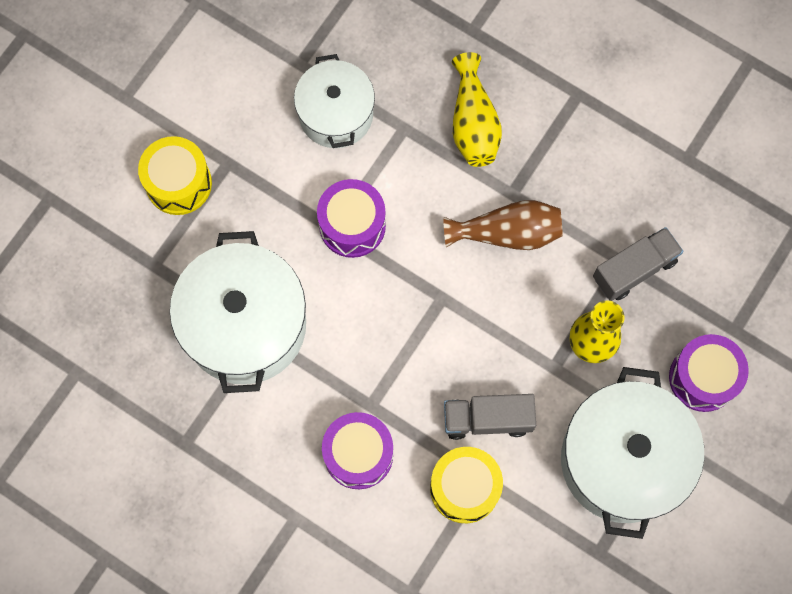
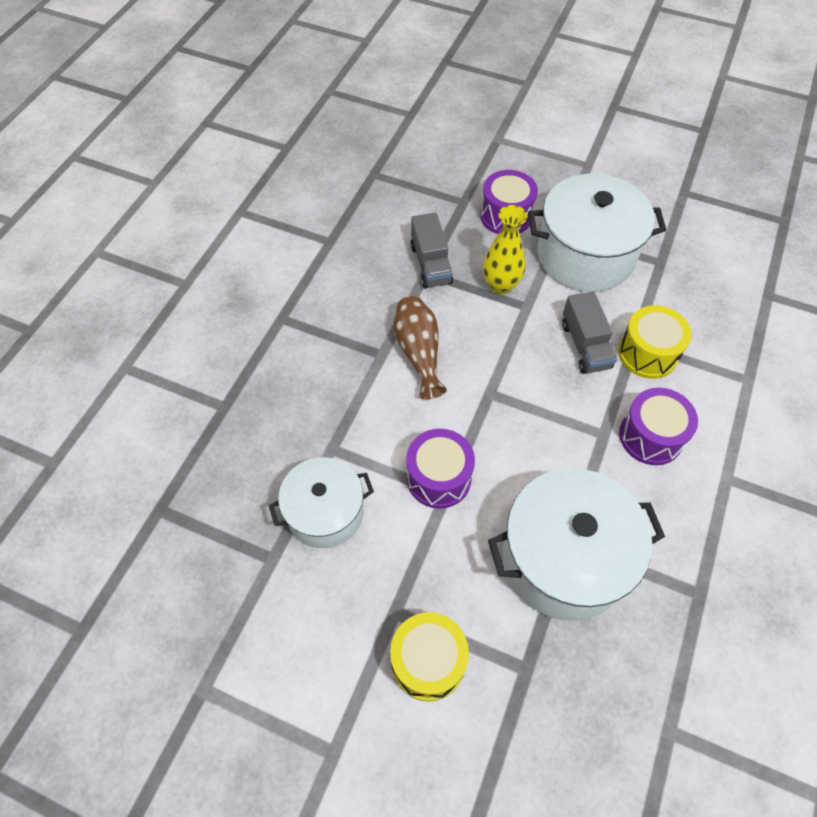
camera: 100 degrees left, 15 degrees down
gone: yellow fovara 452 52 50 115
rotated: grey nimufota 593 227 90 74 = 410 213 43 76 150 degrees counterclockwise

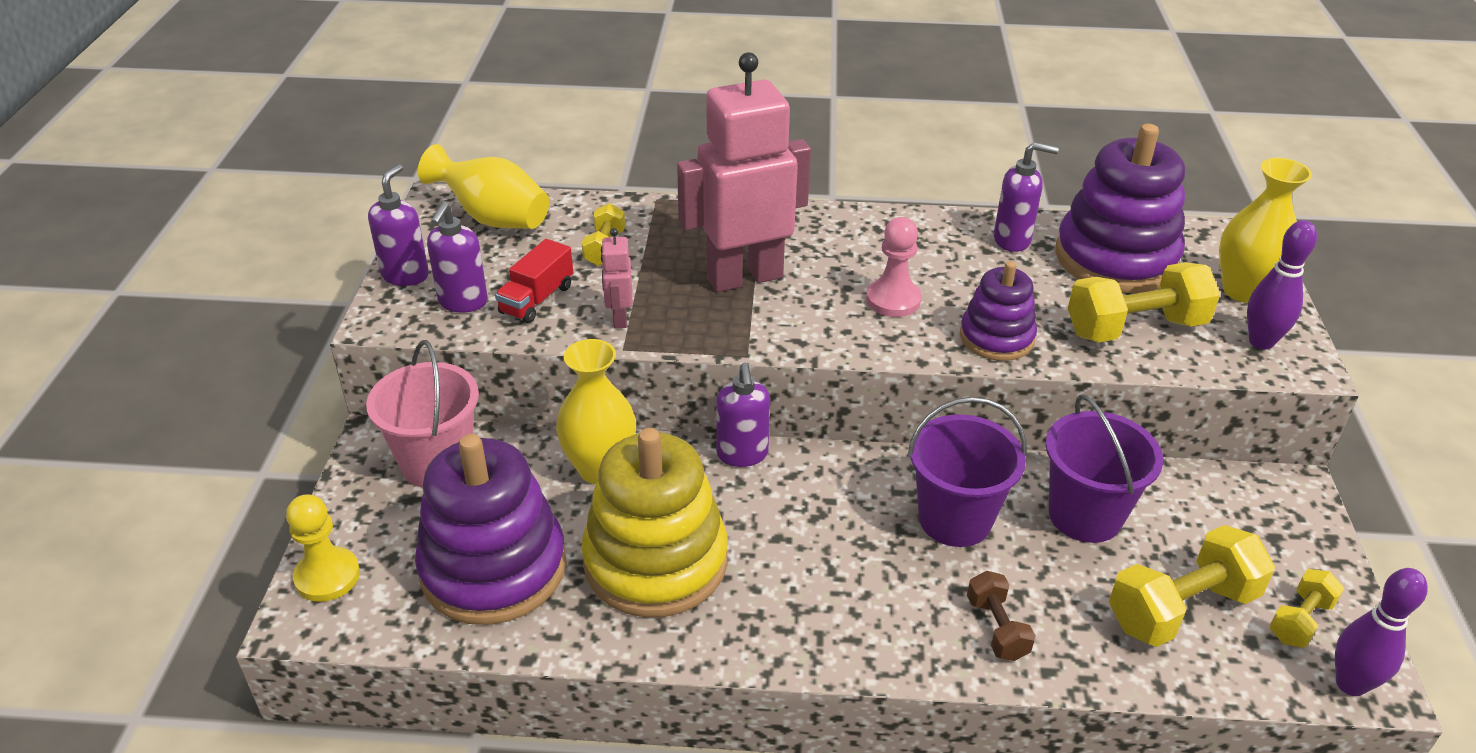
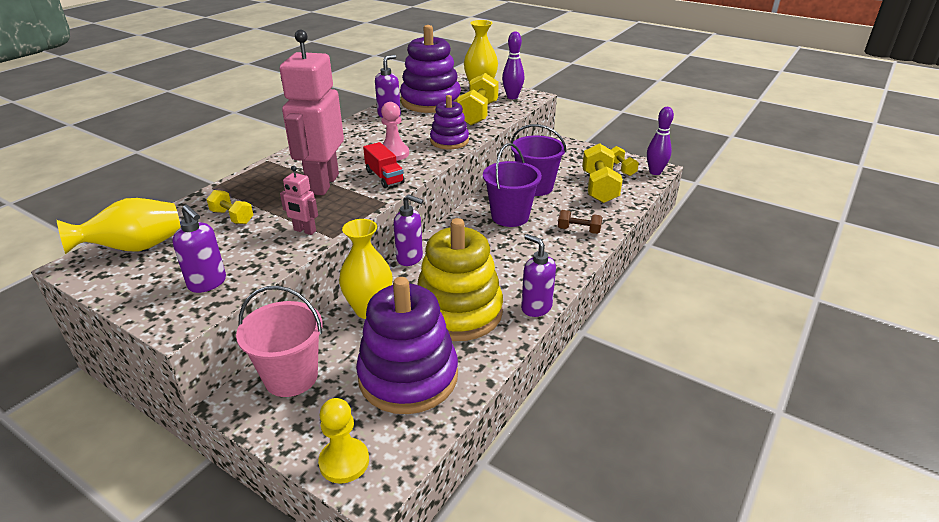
camera: 60 degrees left, 5 degrees down
shifted: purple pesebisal 368 164 61 122 to 521 234 35 83; red nimufota 495 239 78 84 to 363 142 42 46

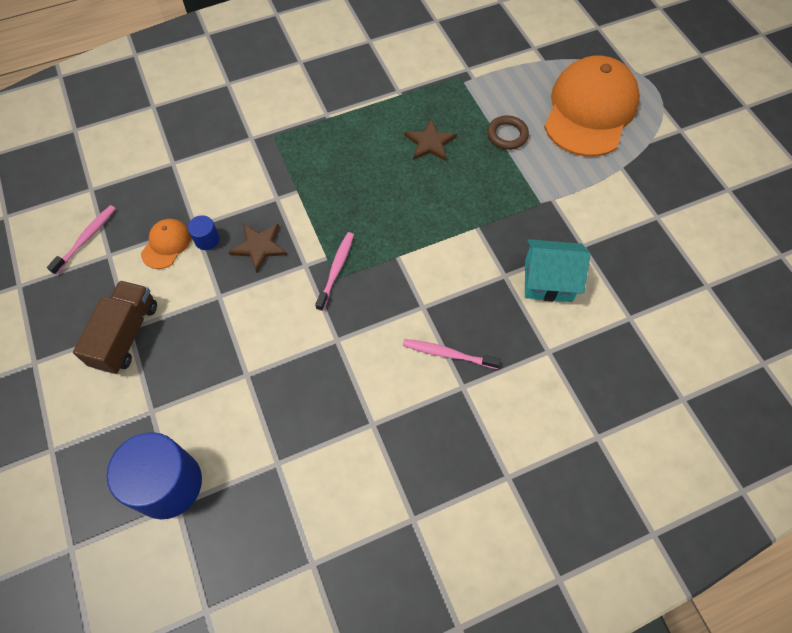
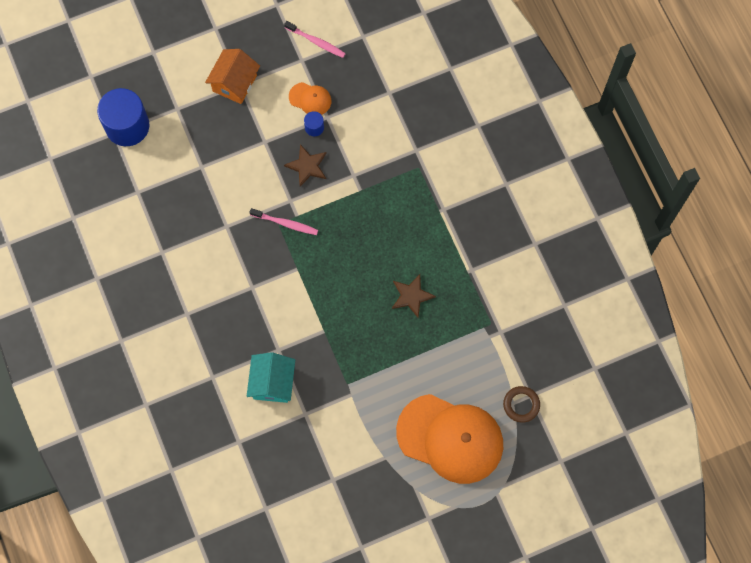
camera: 90 degrees right, 10 degrees up
gone: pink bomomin 403 339 98 30
shifted: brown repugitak 487 115 42 35 to 503 386 37 37
swapped: brown nimufota 73 281 84 93 to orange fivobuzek 205 49 55 55

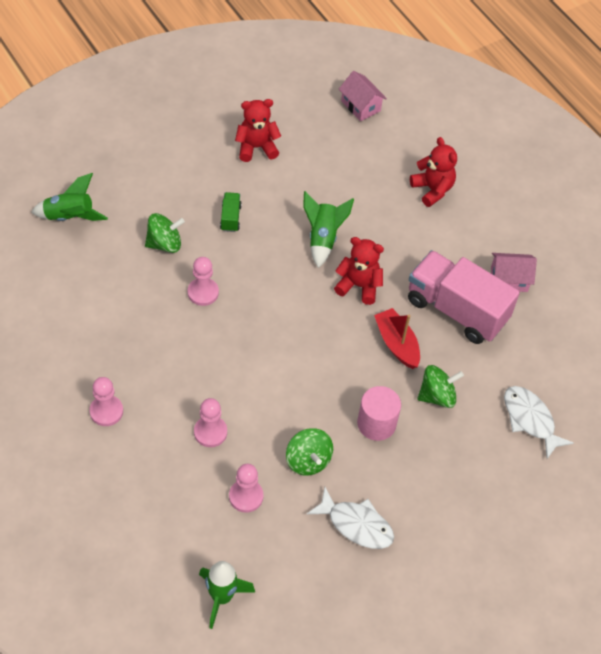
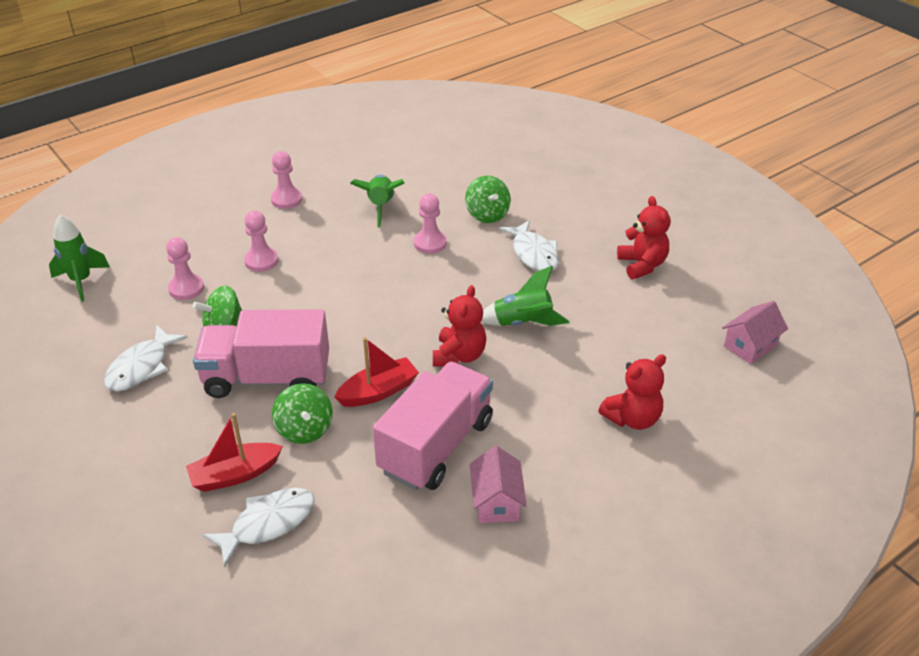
camera: 90 degrees right, 15 degrees down
new: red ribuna 186 413 97 79
shifted: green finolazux 31 173 77 48 to 350 175 55 52
swapped: green nimufota 220 192 22 40 to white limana 499 220 60 51; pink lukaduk 357 386 44 55 to pink nimufota 193 309 136 89

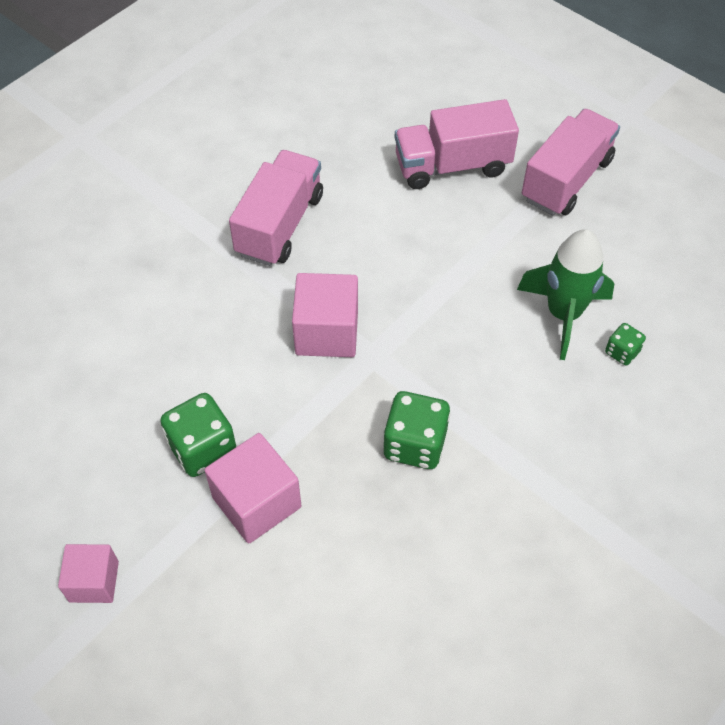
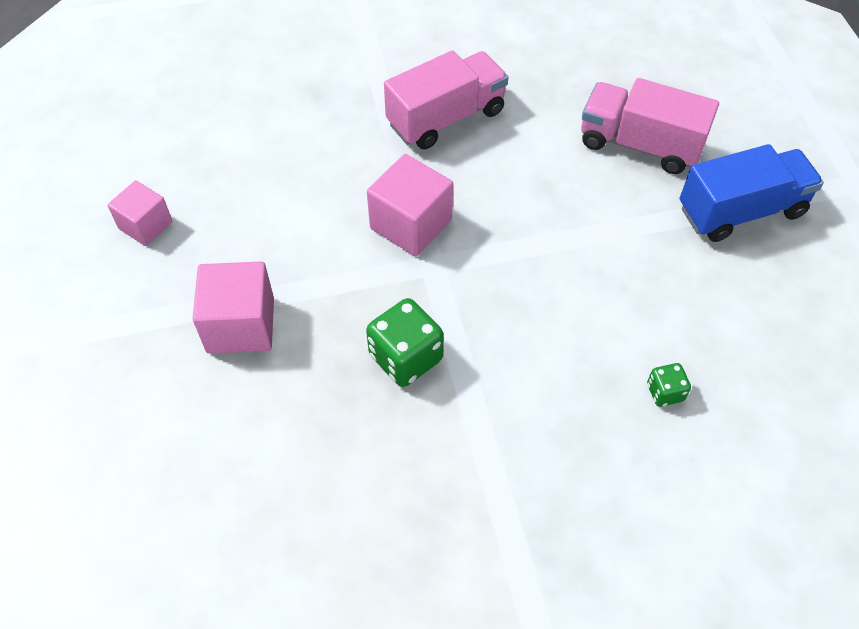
camera: 35 degrees right, 0 degrees up
gone: green finolazux 517 229 98 131; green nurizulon 160 393 76 84
shifted: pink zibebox 58 544 61 59 to 107 180 65 66
repainted: pink nimufota 522 109 98 106 to blue nimufota 680 144 144 98

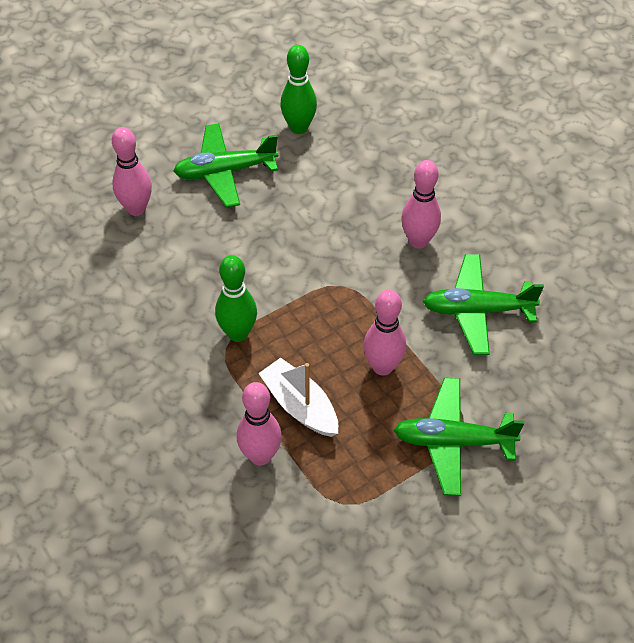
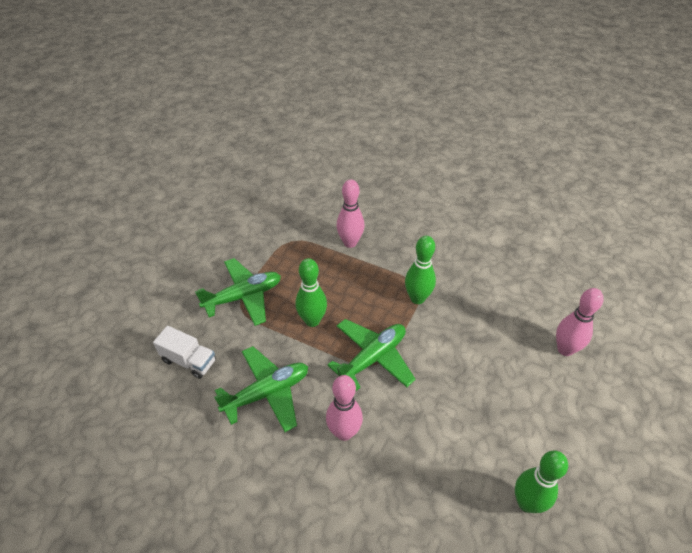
camera: 150 degrees right, 5 degrees down
gone: white ribuna 258 358 80 79
new: white nimufota 153 326 63 53
shifted: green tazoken 173 123 106 85 to 328 319 88 73
repainted: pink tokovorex 363 290 43 86 to green tokovorex 295 258 32 69

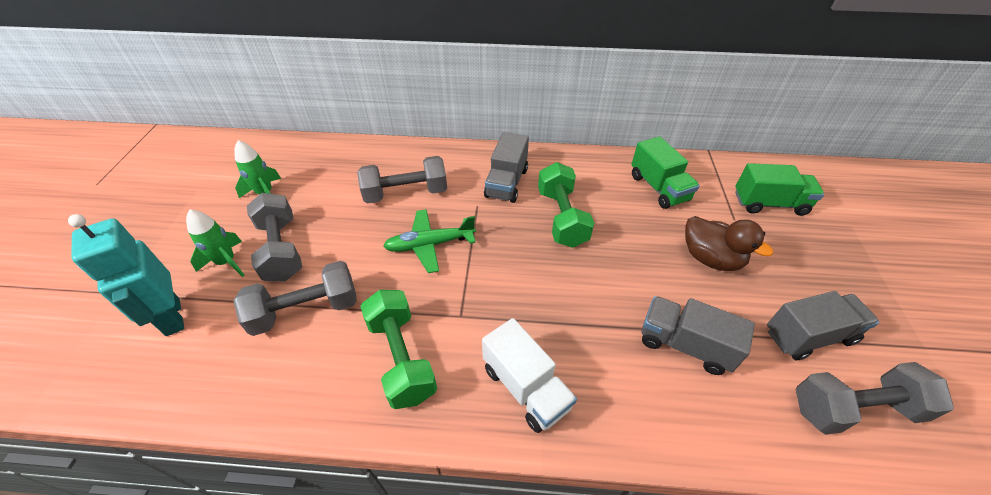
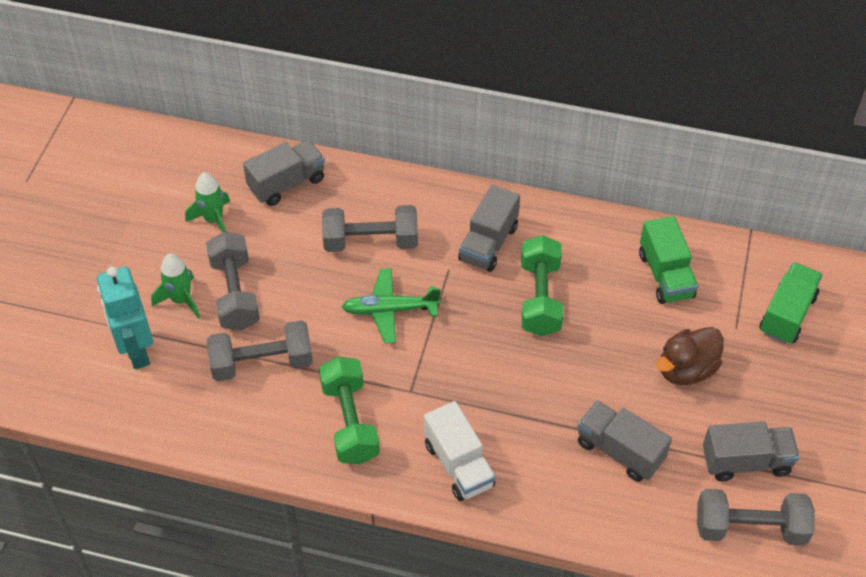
camera: 10 degrees right, 5 degrees up
new: grey nimufota 243 140 82 66
rotated: green nimufota 735 163 89 53 = 759 262 64 82 75 degrees counterclockwise; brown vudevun 685 216 88 55 = 656 327 68 58 90 degrees clockwise

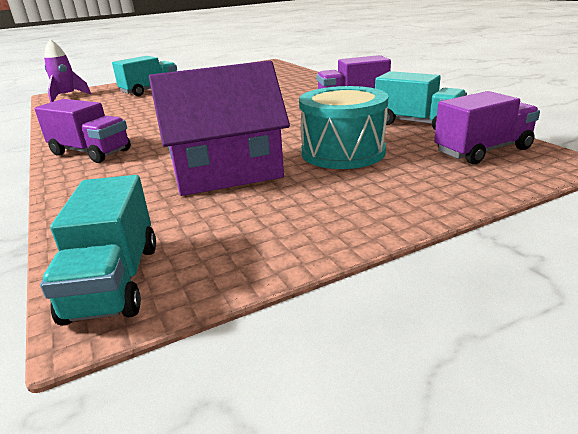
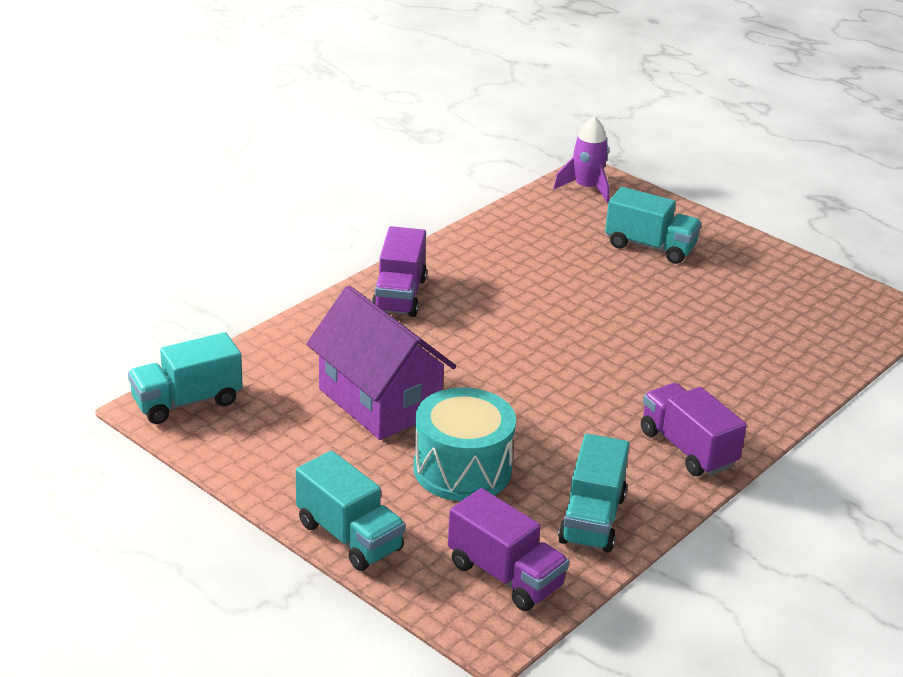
camera: 65 degrees right, 5 degrees up
new: turquoise nimufota 296 450 110 121

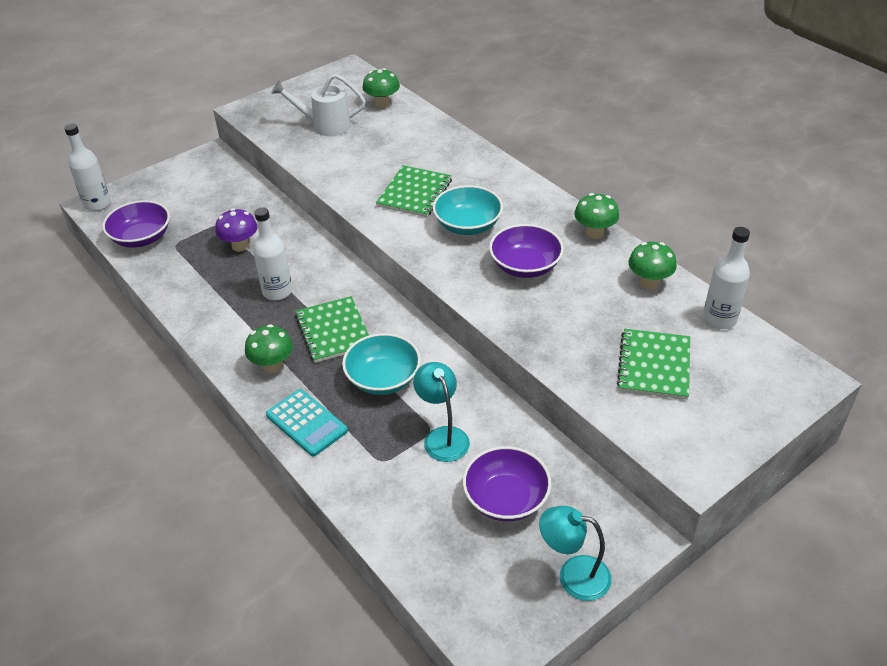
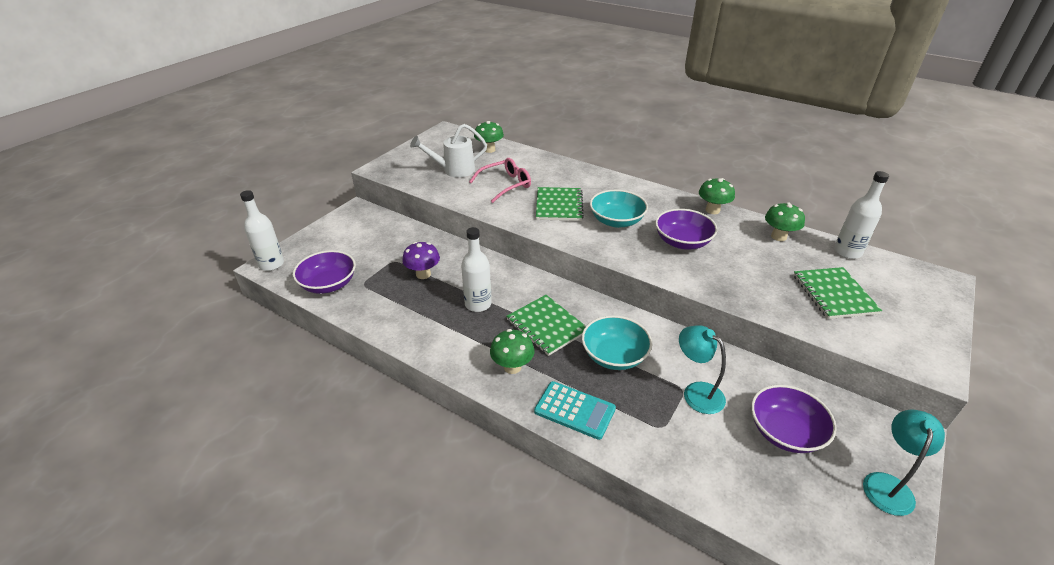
camera: 20 degrees left, 5 degrees down
new: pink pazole 469 158 62 45
rotated: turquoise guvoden 539 506 73 95 = 863 410 82 106 120 degrees clockwise

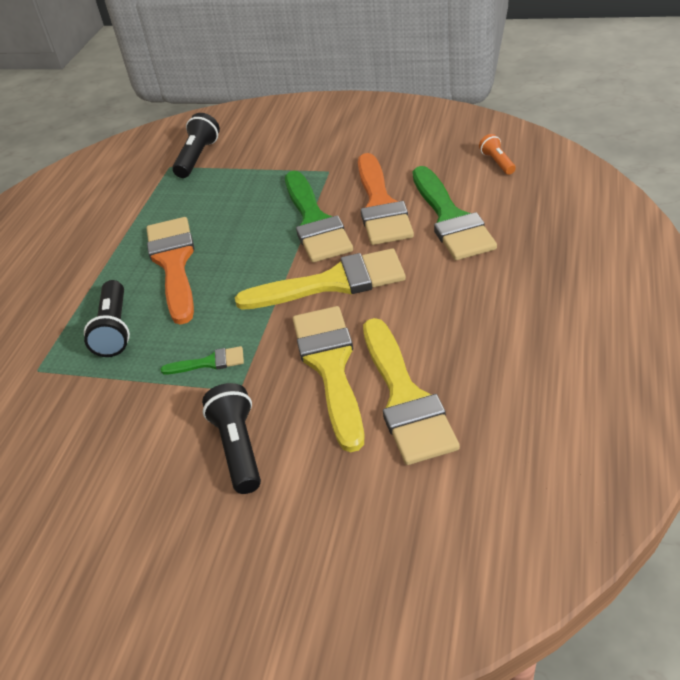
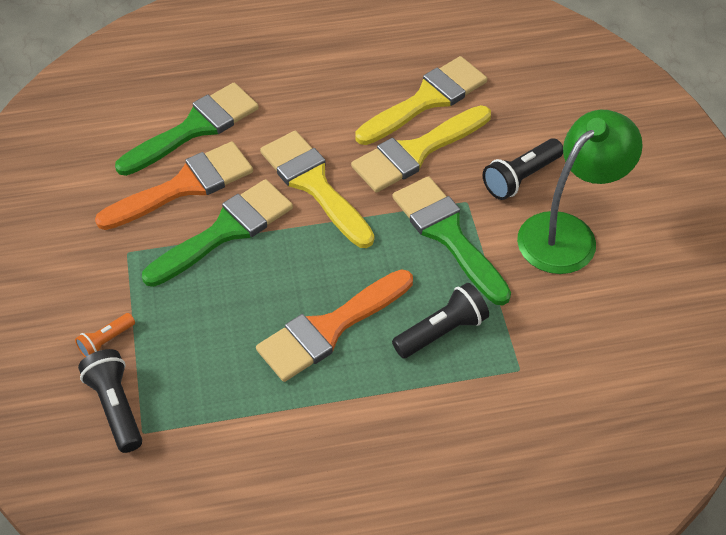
camera: 120 degrees left, 10 degrees up
new: green guvoden 517 110 126 164
shifted: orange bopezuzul 479 134 37 41 to 75 313 60 44
rotated: black bopezuzul 172 113 48 65 = 78 349 64 104 75 degrees clockwise
scaled: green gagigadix 161 346 83 28 = 393 176 118 129 x2.19

